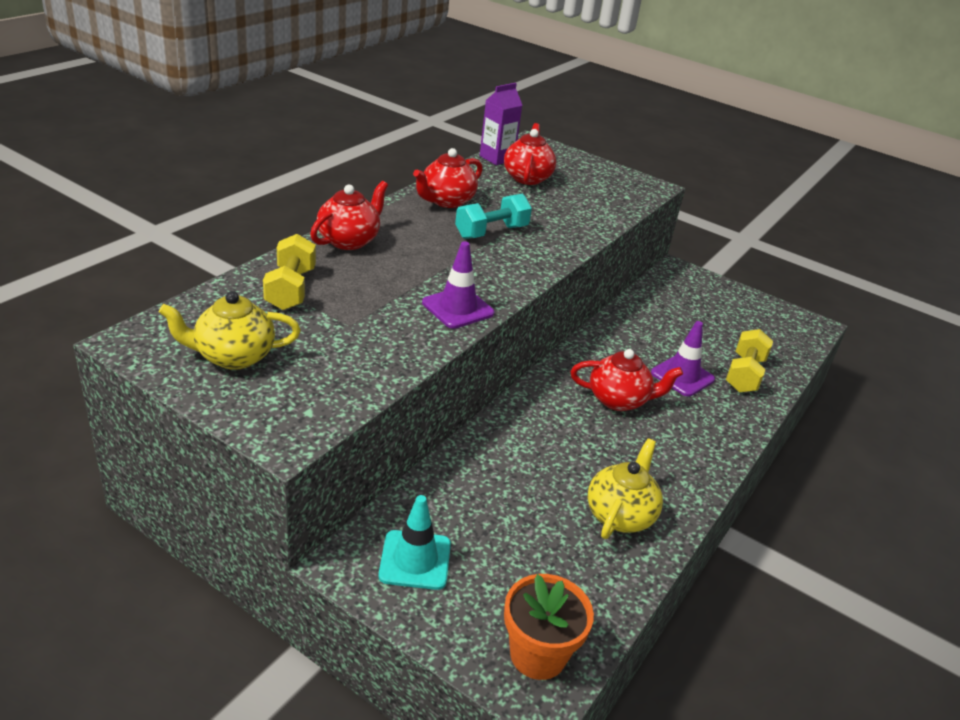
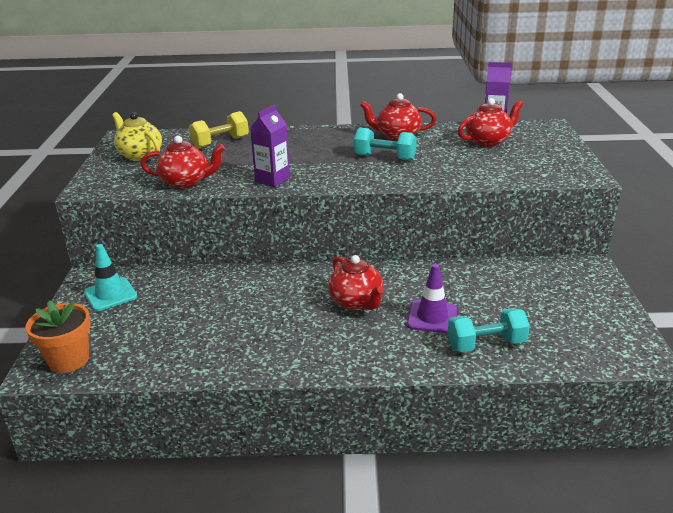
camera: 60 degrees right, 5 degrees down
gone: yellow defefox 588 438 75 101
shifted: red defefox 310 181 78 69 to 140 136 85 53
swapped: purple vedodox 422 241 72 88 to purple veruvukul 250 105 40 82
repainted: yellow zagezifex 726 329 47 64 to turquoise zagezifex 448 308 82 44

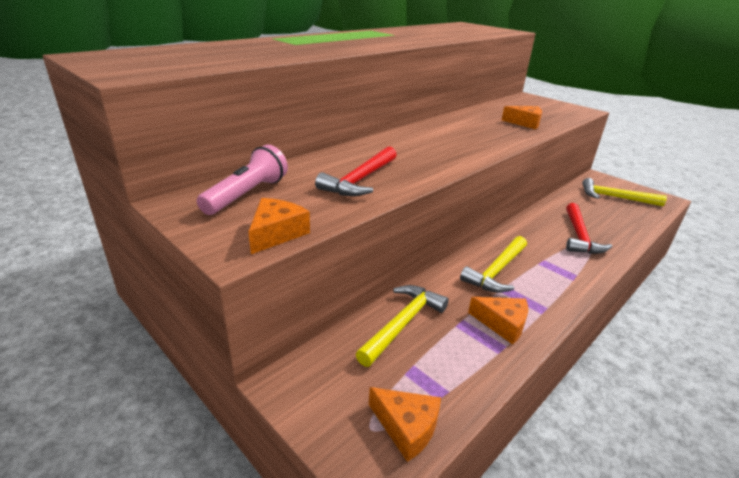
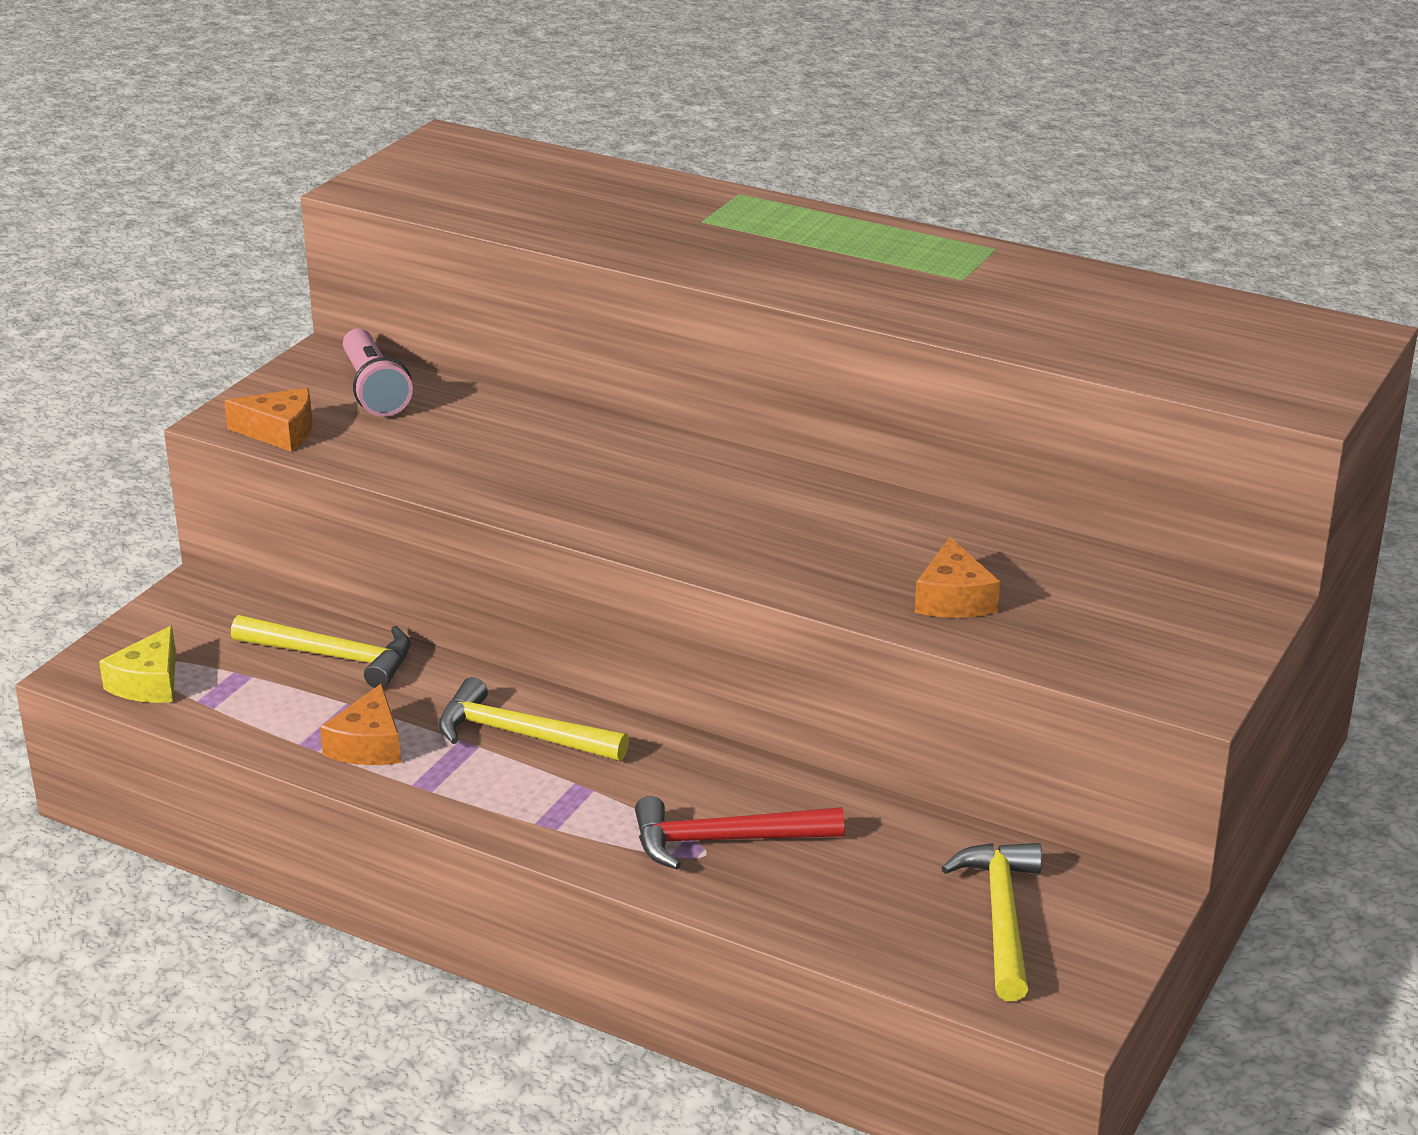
camera: 75 degrees right, 0 degrees up
gone: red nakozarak 315 146 82 50
repainted: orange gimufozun 369 387 72 75 to yellow gimufozun 99 626 77 77
rotated: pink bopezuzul 197 145 91 70 = 343 328 70 89 60 degrees clockwise

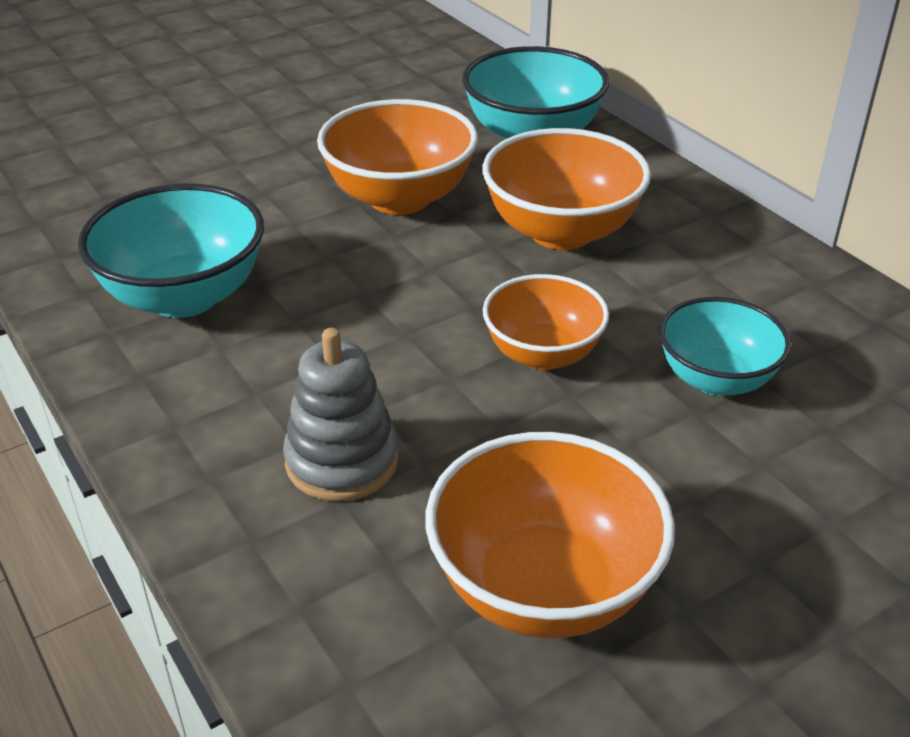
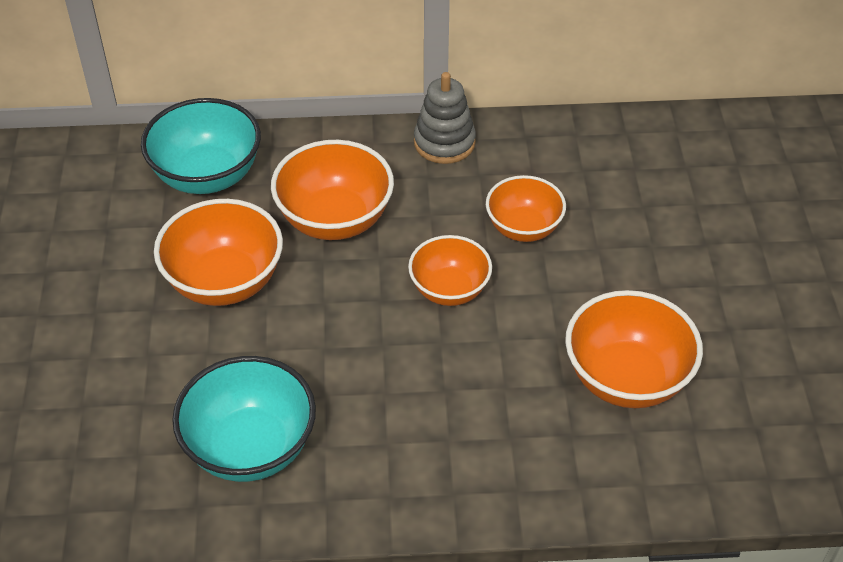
camera: 60 degrees left, 10 degrees up
shifted: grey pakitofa 283 328 116 174 to 414 72 62 92
repainted: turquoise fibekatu 659 297 132 99 to orange fibekatu 486 175 80 67

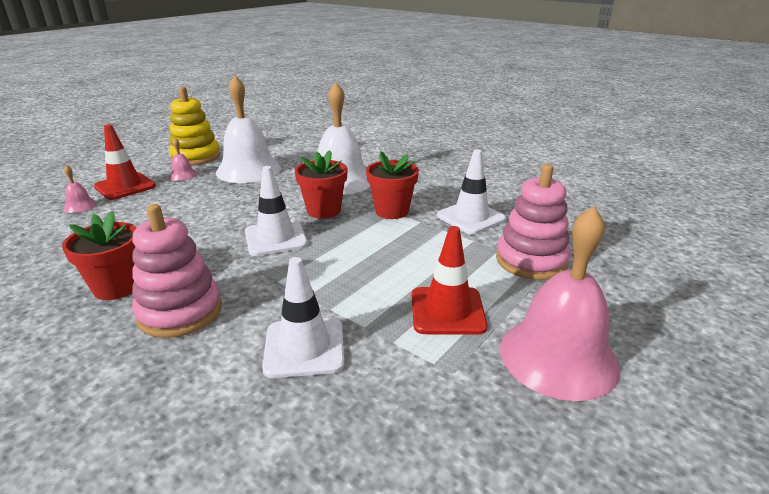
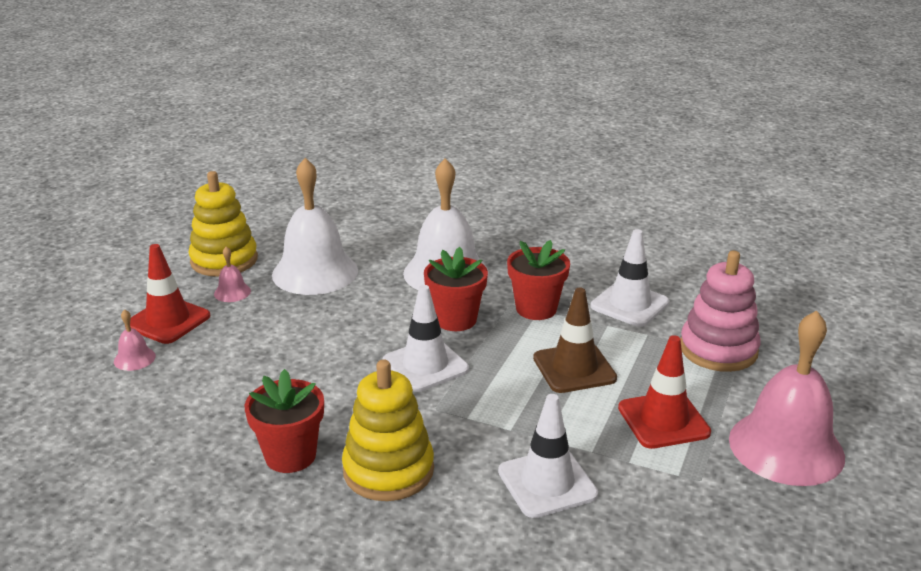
camera: 15 degrees left, 0 degrees up
new: brown vedodox 533 287 84 106
repainted: pink pakitofa 132 204 90 134 to yellow pakitofa 342 360 92 141

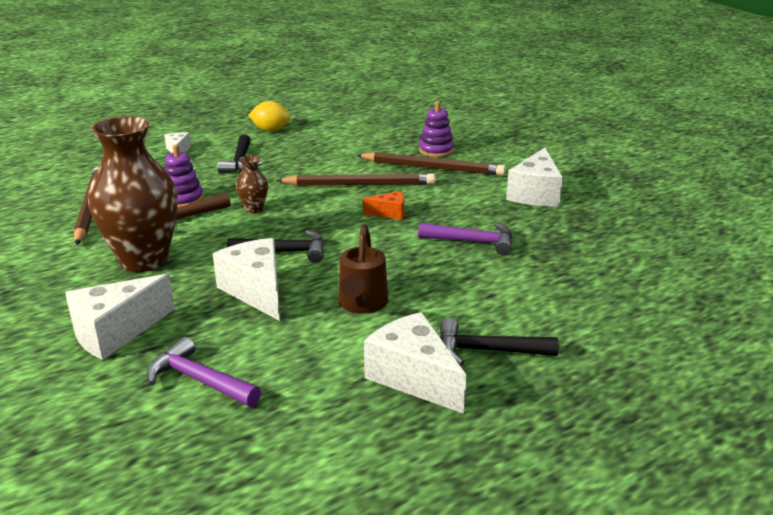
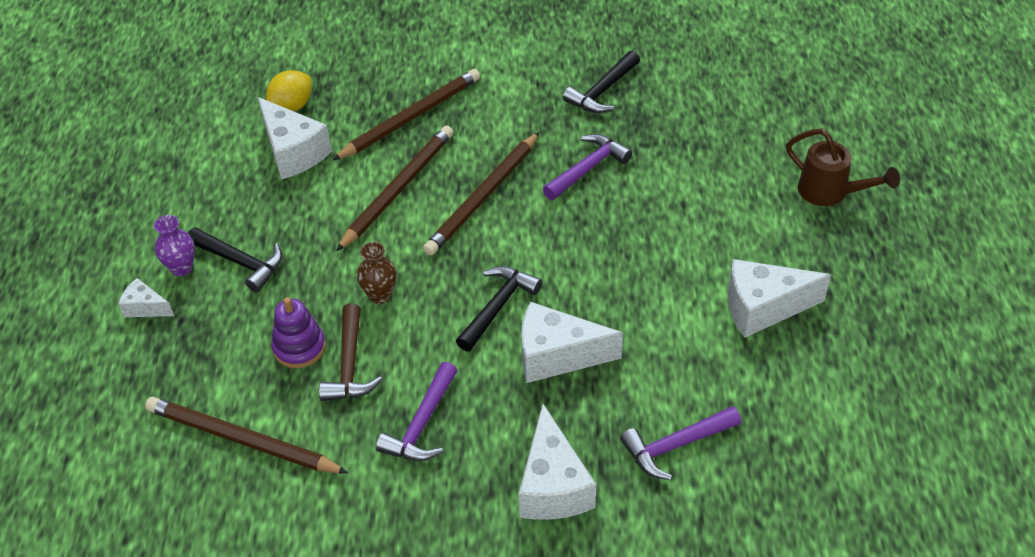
camera: 55 degrees left, 20 degrees up
gone: purple pakitofa 419 101 35 56
new: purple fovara 154 215 41 61
shifted: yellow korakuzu 248 101 43 30 to 266 70 46 41; white gimufozun 506 148 57 59 to 258 97 74 83; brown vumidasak 338 224 50 90 to 786 129 114 77; black nakozarak 440 318 119 47 to 563 51 77 62
swapped: brown fovara 88 116 90 156 to purple nakozarak 376 362 82 99; orange gimufozun 363 191 41 29 to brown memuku 423 132 116 124

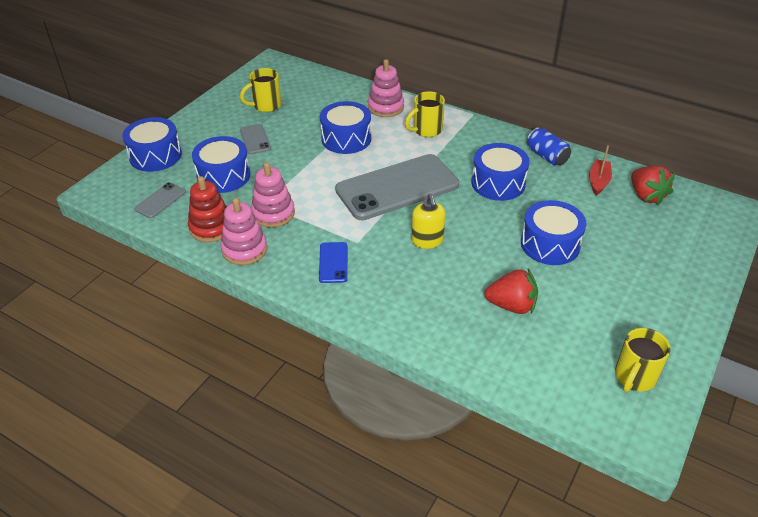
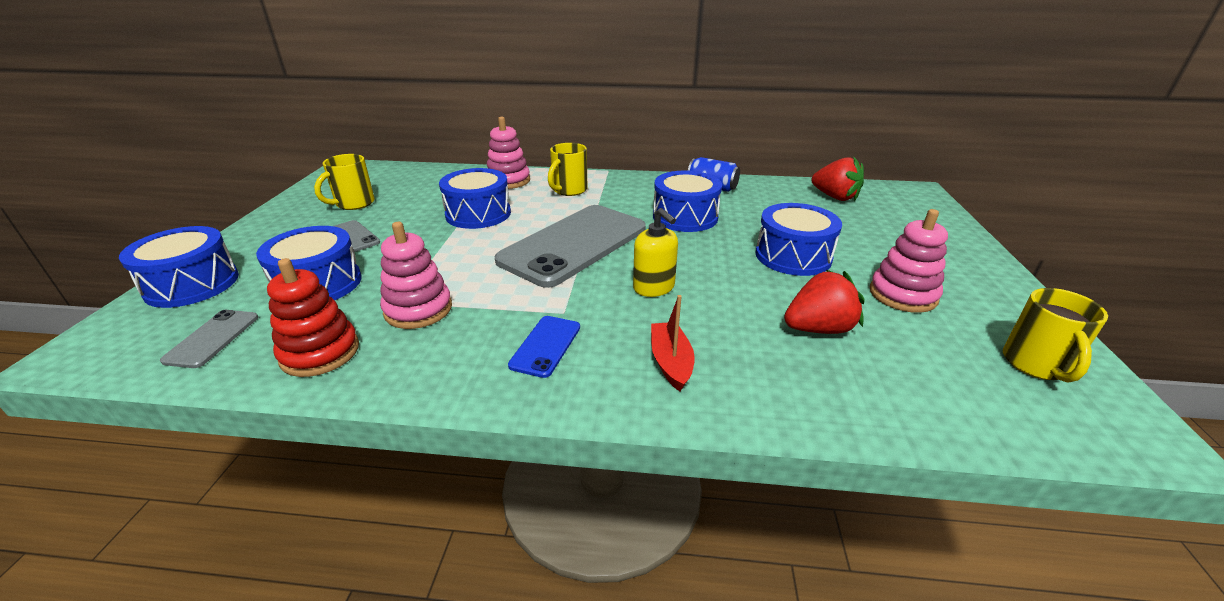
camera: 25 degrees left, 10 degrees down
shifted: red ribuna 589 145 23 50 to 651 295 44 96; pink pakitofa 221 198 46 67 to 869 209 79 104
rotated: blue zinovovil 319 242 29 41 = 508 316 72 62 45 degrees clockwise

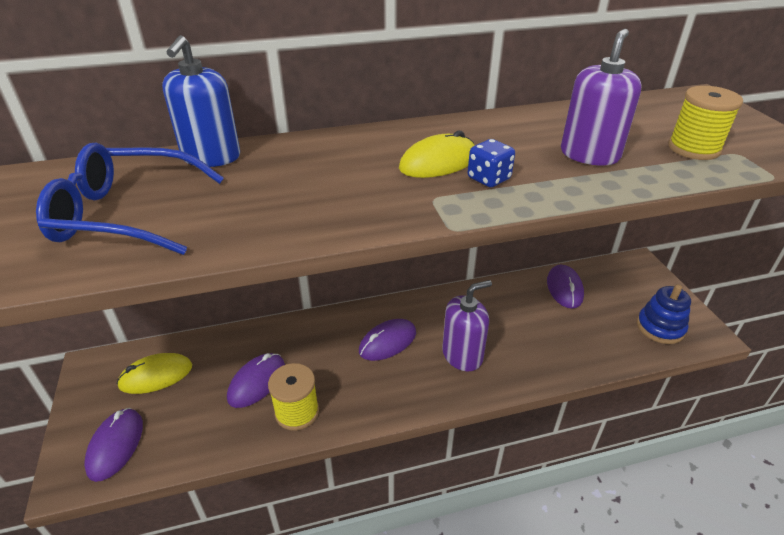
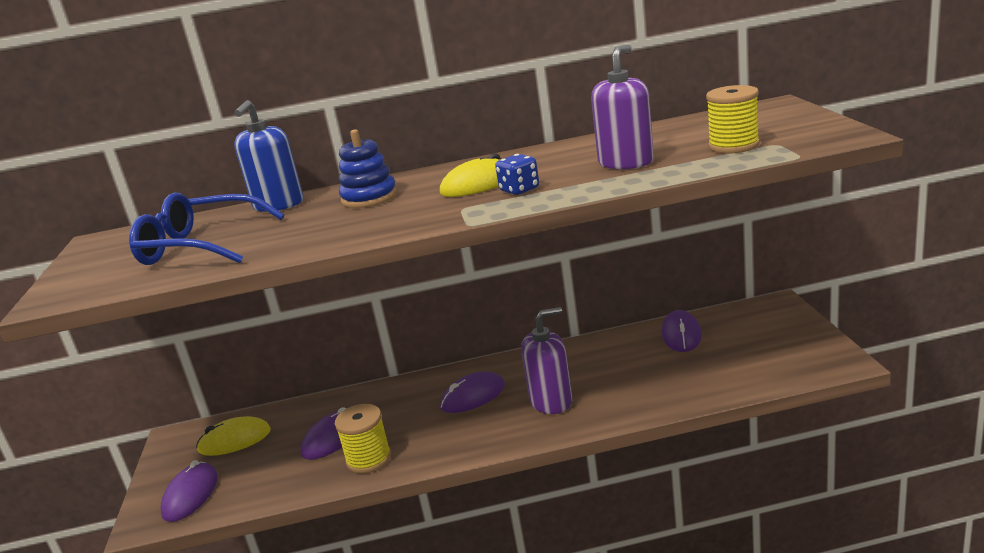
camera: 10 degrees right, 15 degrees down
shifted: blue pakitofa 637 284 54 60 to 339 129 58 79

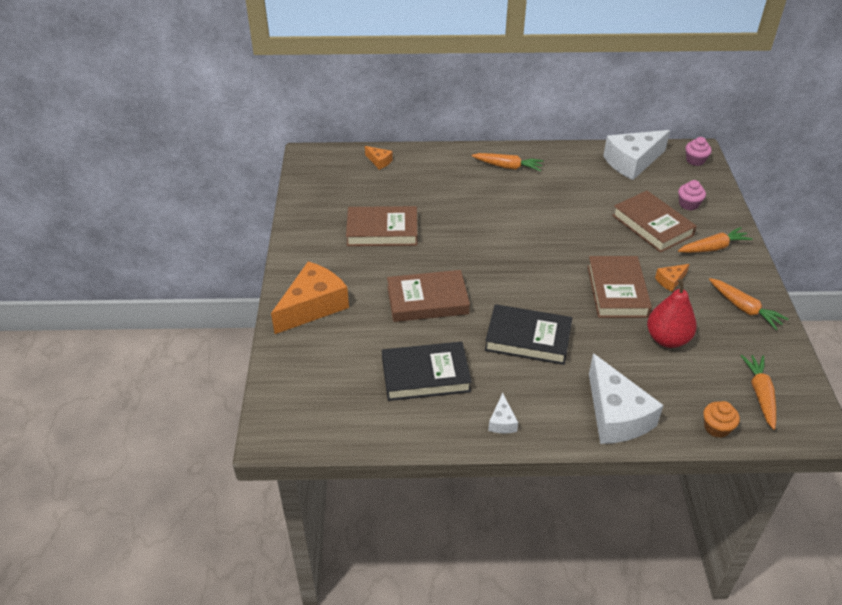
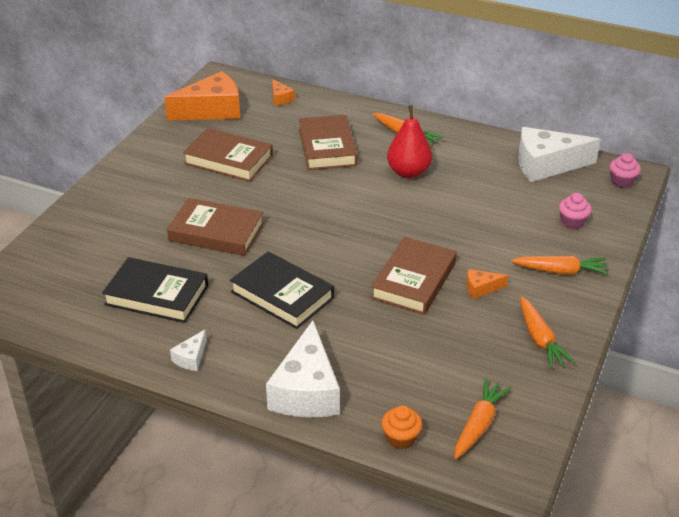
camera: 25 degrees right, 5 degrees down
shifted: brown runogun 612 191 85 62 to 299 115 59 55; orange gimufozun 271 261 78 73 to 164 71 76 50; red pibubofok 647 279 50 69 to 387 105 45 73

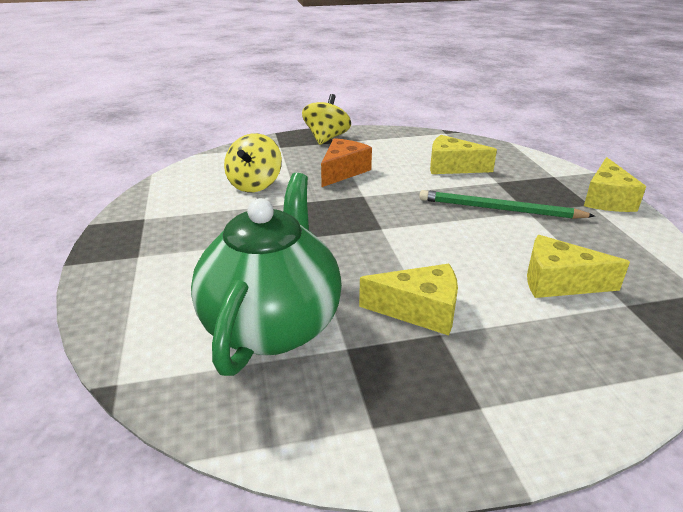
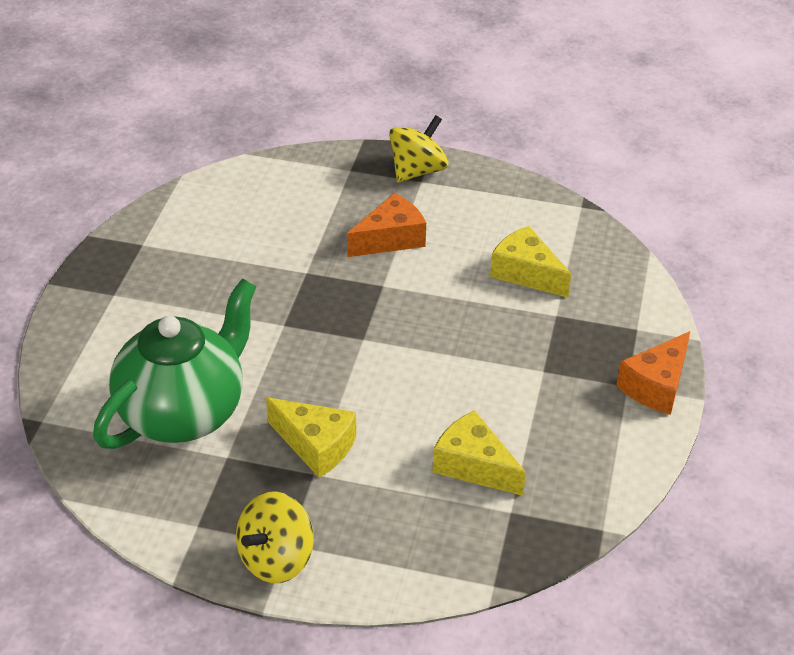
camera: 25 degrees right, 10 degrees up
gone: green memuku 419 190 176 29
shifted: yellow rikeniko 224 133 58 59 to 236 491 78 92
repainted: yellow gimufozun 584 157 62 55 to orange gimufozun 616 331 74 84

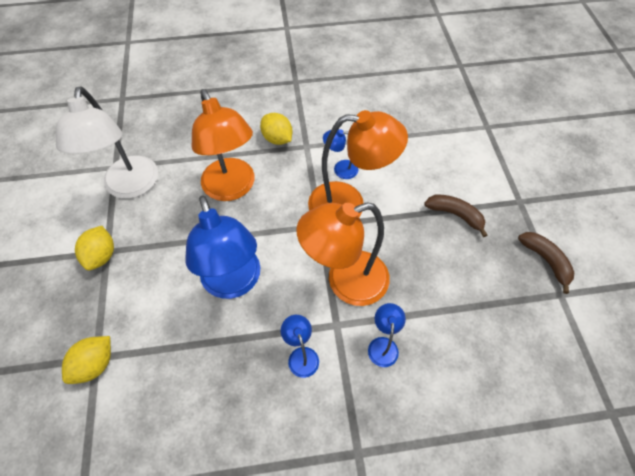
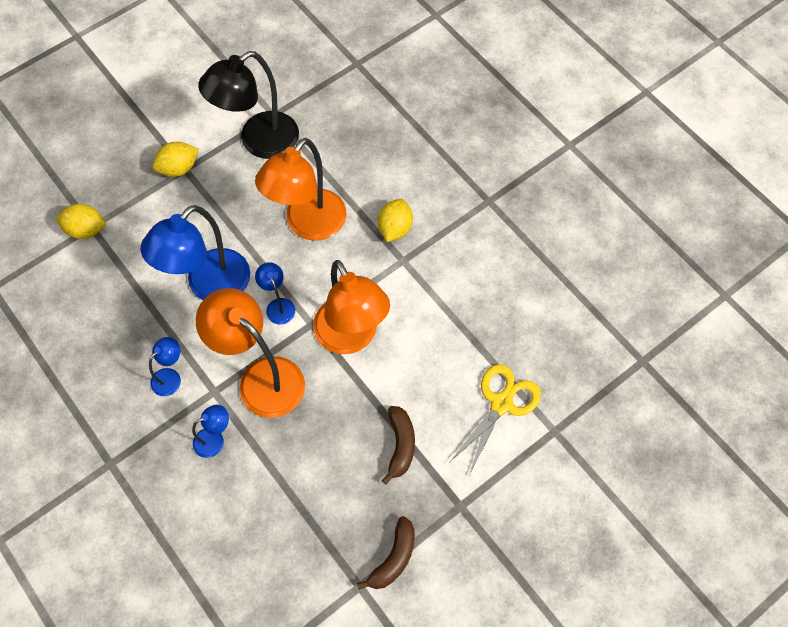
camera: 60 degrees right, 5 degrees up
new: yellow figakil 450 364 91 111
shifted: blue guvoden 323 129 35 50 to 255 262 40 62
repainted: white guvoden 56 86 102 113 to black guvoden 198 51 101 108

